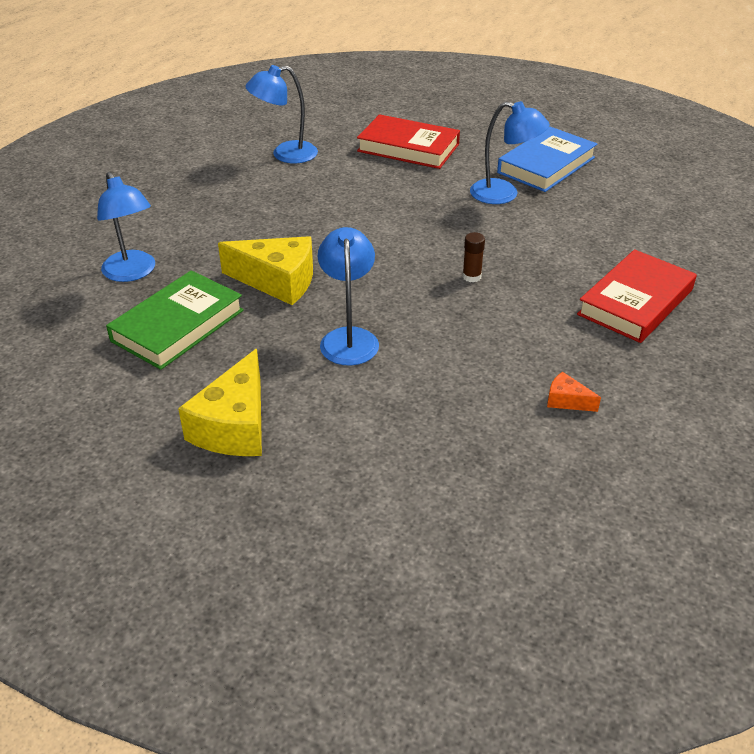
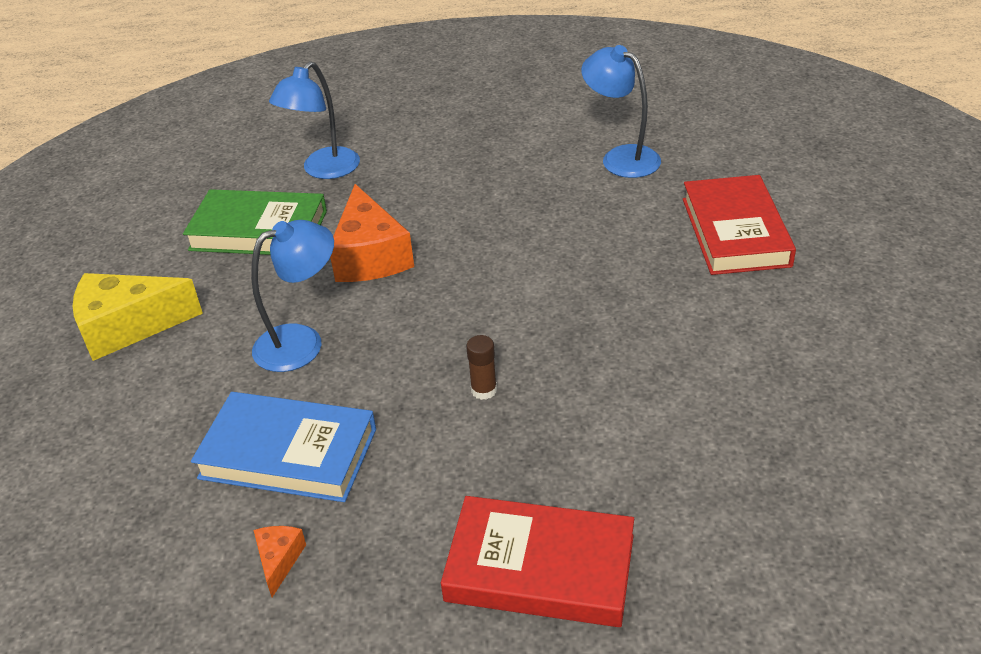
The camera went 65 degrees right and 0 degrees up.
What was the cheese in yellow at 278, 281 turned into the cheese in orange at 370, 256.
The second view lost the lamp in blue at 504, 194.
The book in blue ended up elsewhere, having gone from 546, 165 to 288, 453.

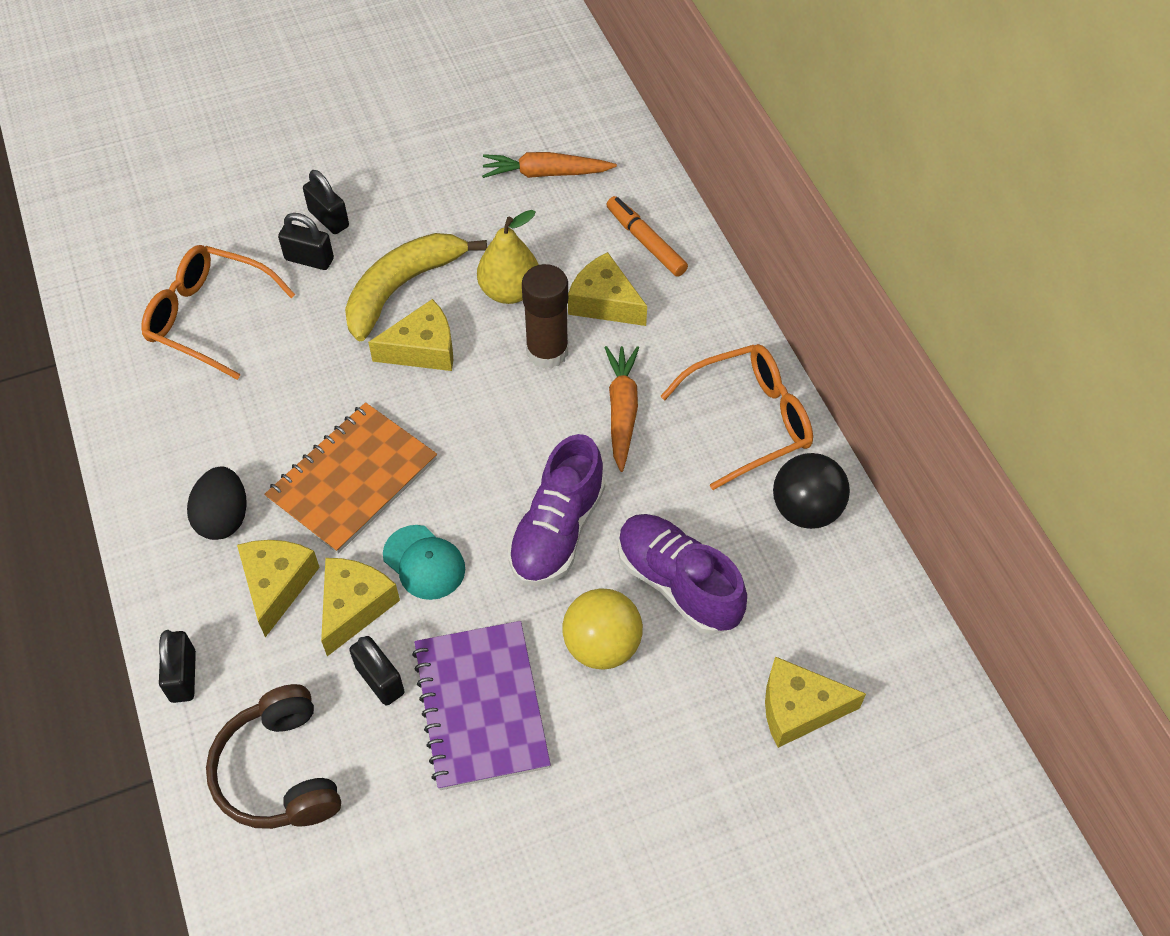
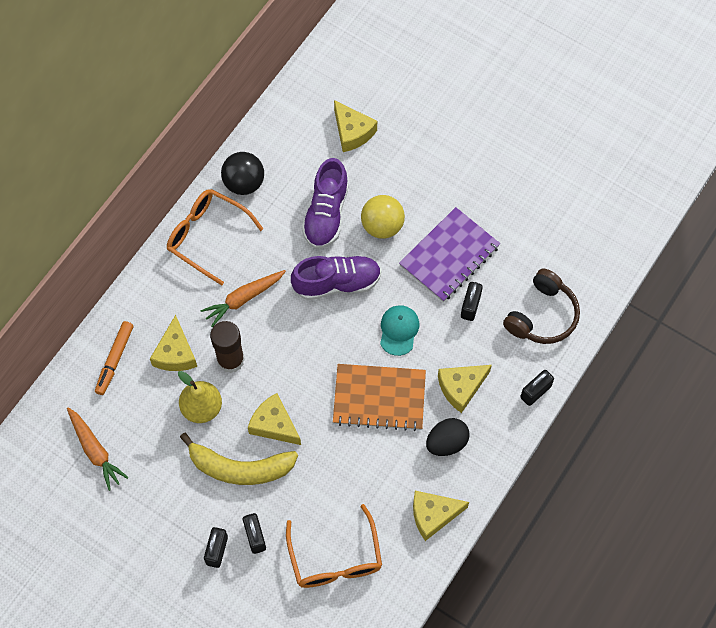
The camera went 125 degrees left and 10 degrees up.
The cheese in yellow ended up elsewhere, having gone from 354, 606 to 433, 515.

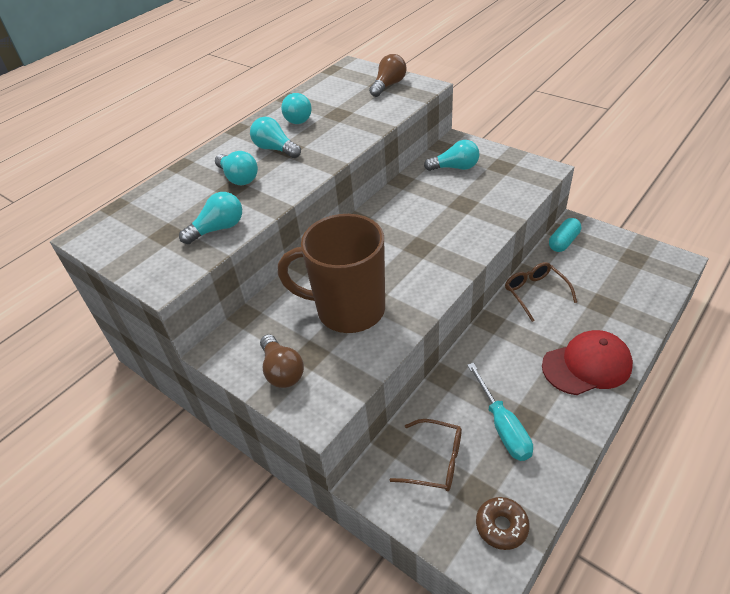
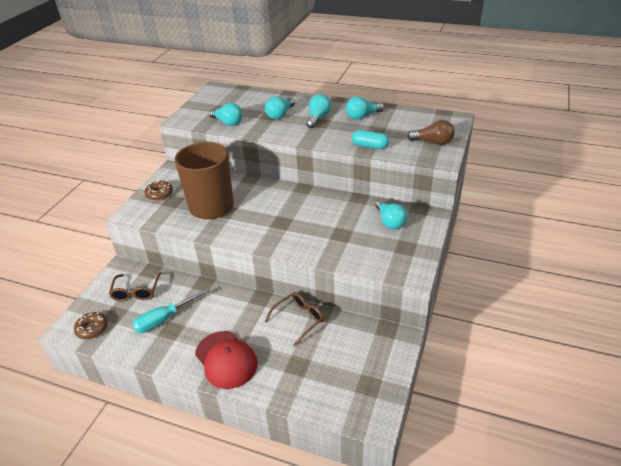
The camera went 70 degrees right and 5 degrees down.
Where the light bulb in brown stood at 282, 371, the donut in brown came to stand at 159, 194.
The capsule in turquoise ended up elsewhere, having gone from 563, 242 to 370, 146.

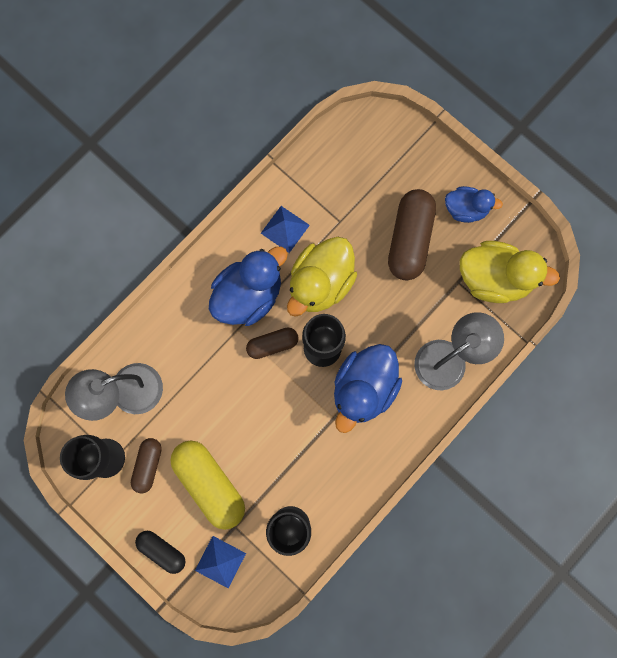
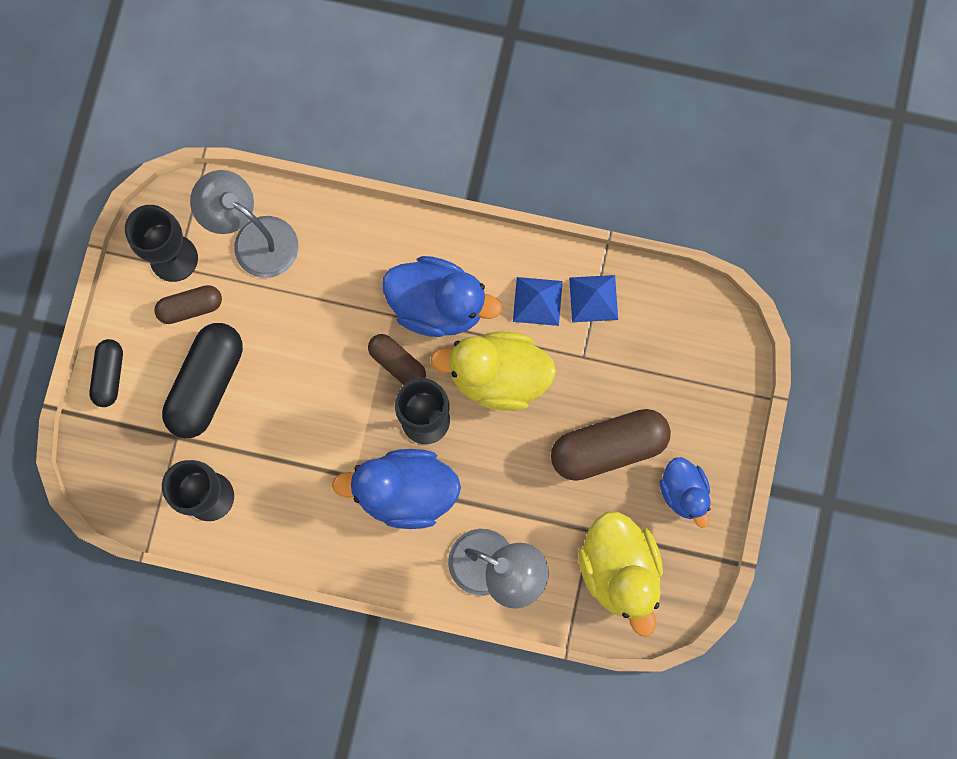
The camera went 60 degrees right and 0 degrees up.
What was the capsule in yellow at 210, 484 turned into the capsule in black at 207, 384.
The pyramid in blue ended up elsewhere, having gone from 220, 561 to 593, 298.

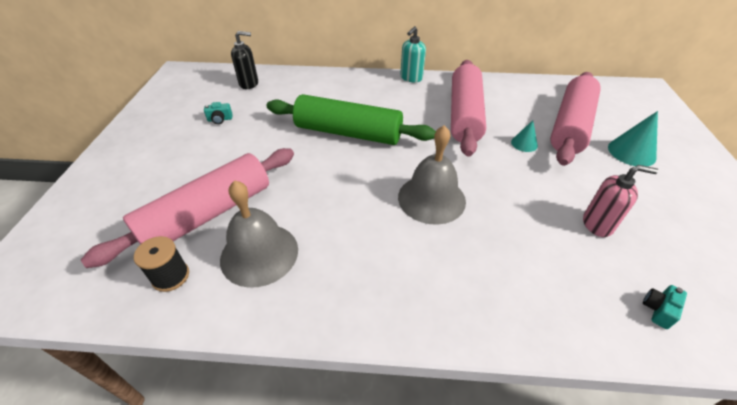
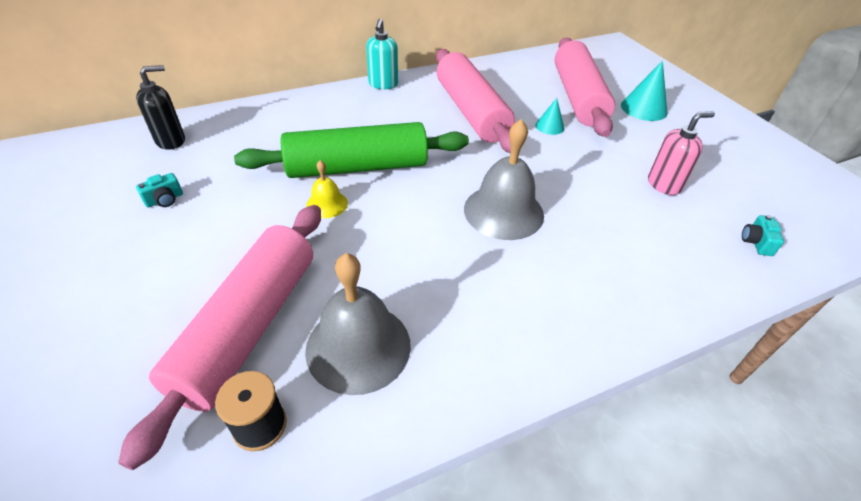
The camera went 30 degrees left and 0 degrees up.
The second view gained the bell in yellow at 327, 204.

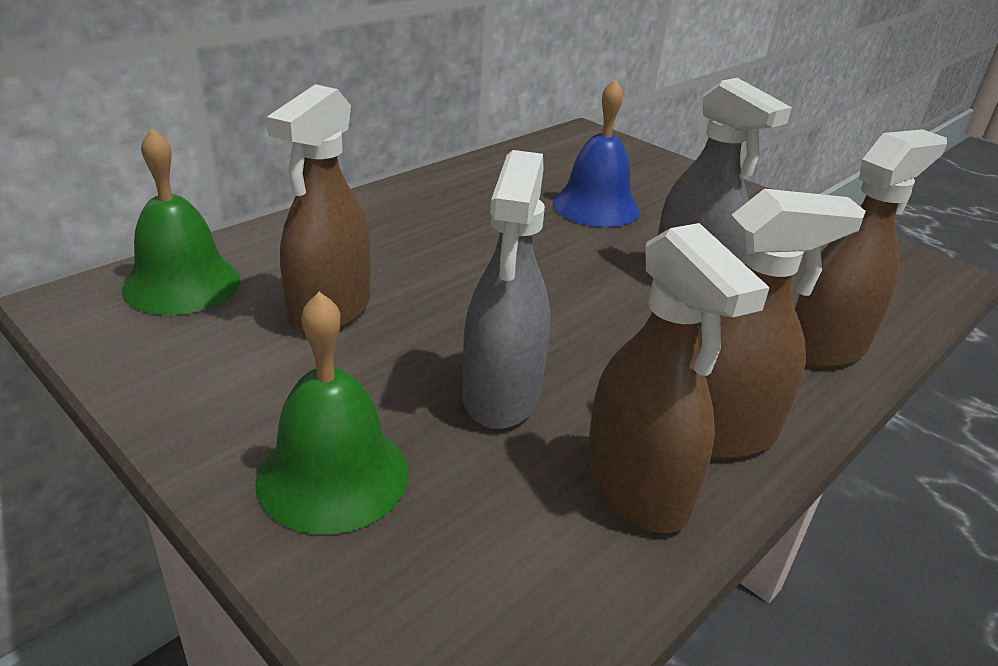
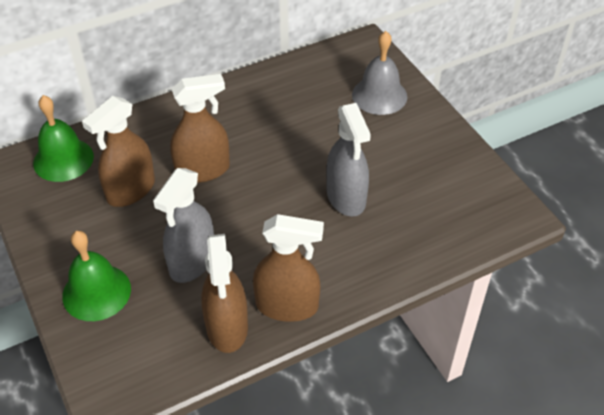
The camera went 20 degrees right and 15 degrees up.
The second view lost the bell in blue at 595, 206.
The spray bottle in brown ended up elsewhere, having gone from 826, 346 to 203, 170.
The second view gained the bell in grey at 379, 95.

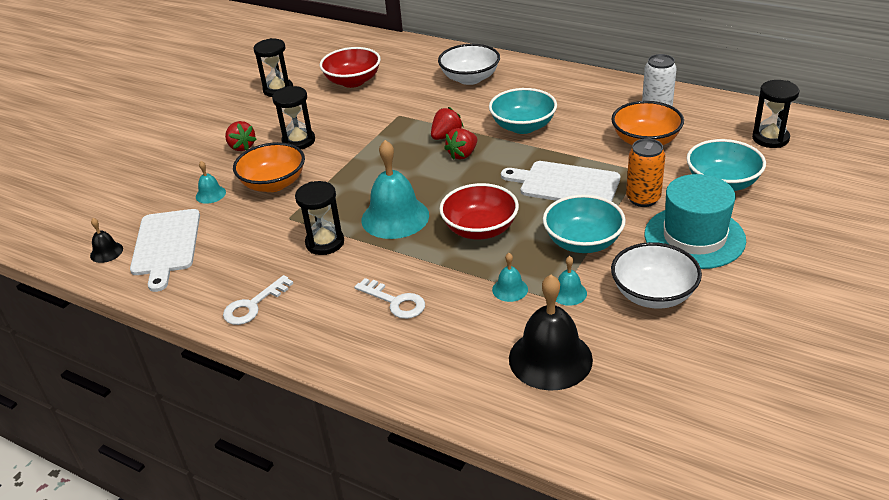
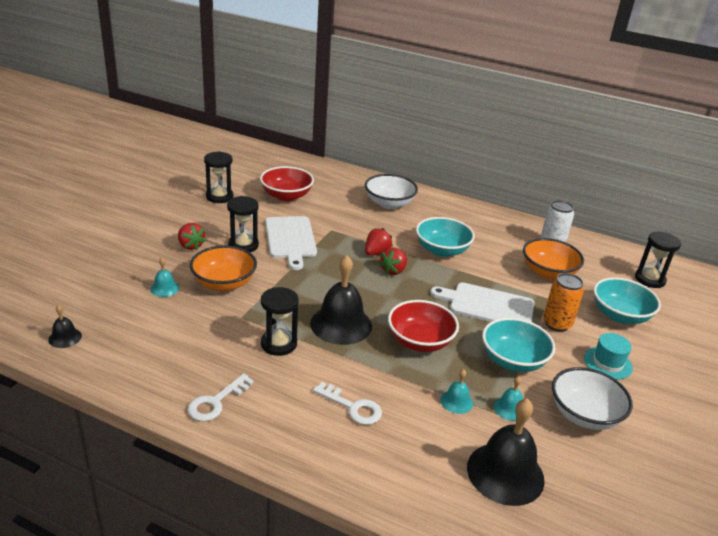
The camera went 10 degrees left and 5 degrees down.
The cutting board in white ended up elsewhere, having gone from 166, 245 to 290, 239.
What was the bell in turquoise at 395, 217 turned into the bell in black at 341, 324.
The size of the hat in turquoise at 694, 237 changed by a factor of 0.55.

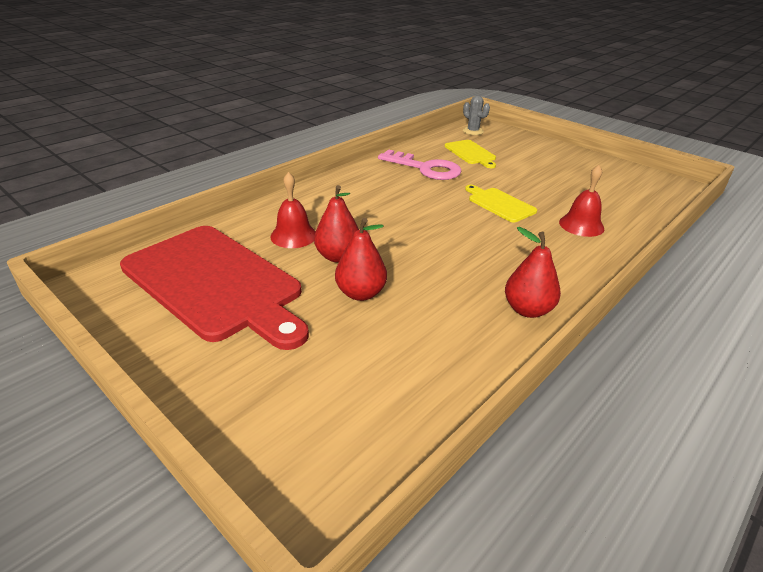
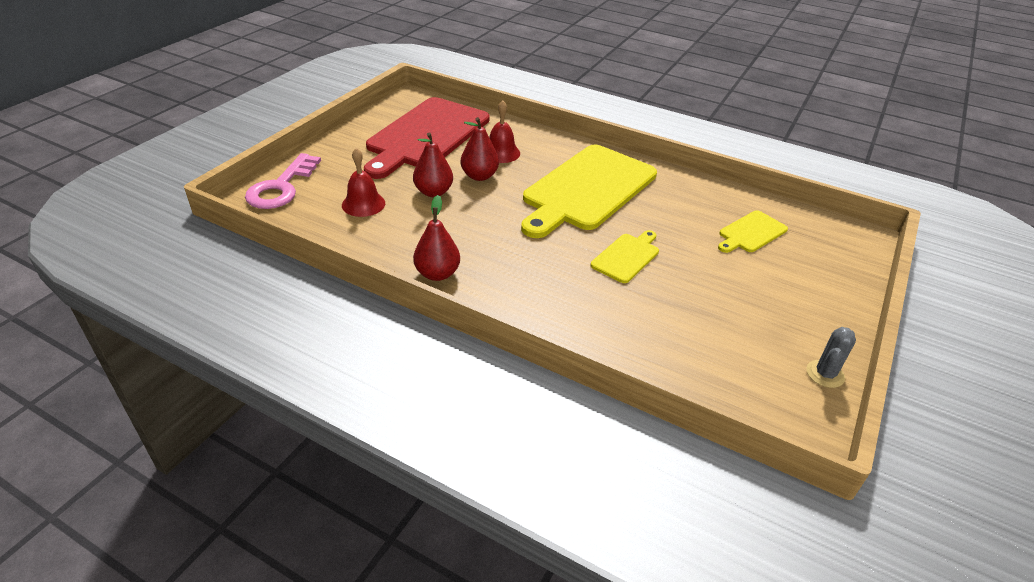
The camera went 75 degrees right and 5 degrees up.
The key in pink ended up elsewhere, having gone from 425, 168 to 281, 187.
The cactus in grey ended up elsewhere, having gone from 473, 131 to 825, 374.
The bell in red ended up elsewhere, having gone from 581, 225 to 363, 204.
The second view gained the cutting board in yellow at 587, 189.

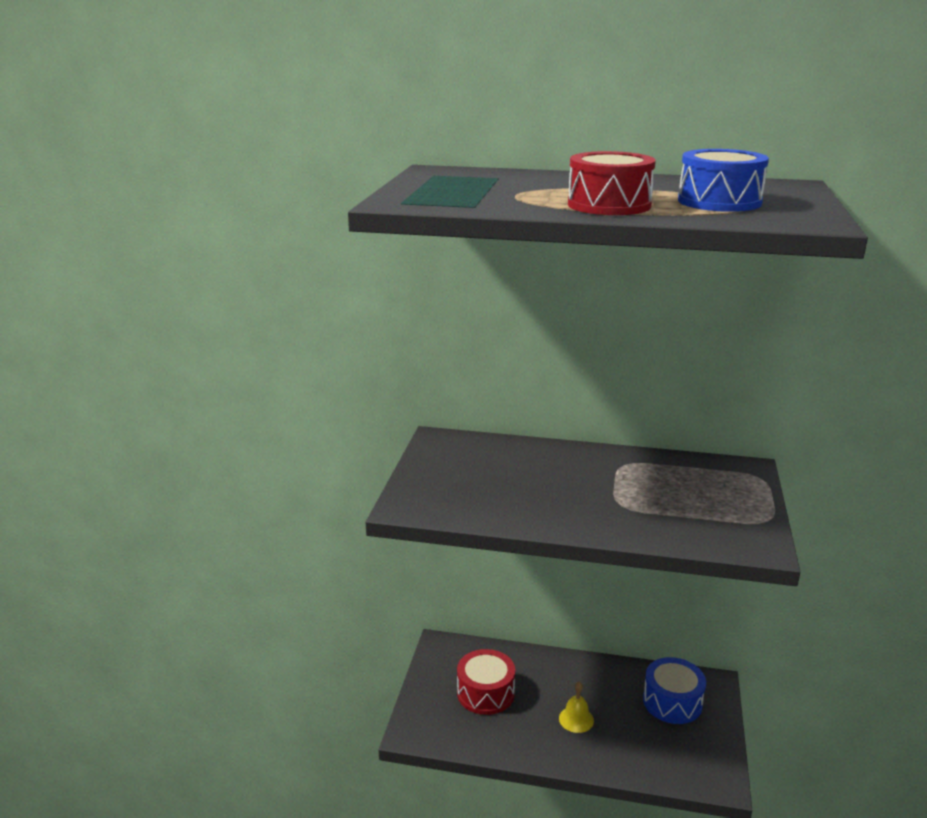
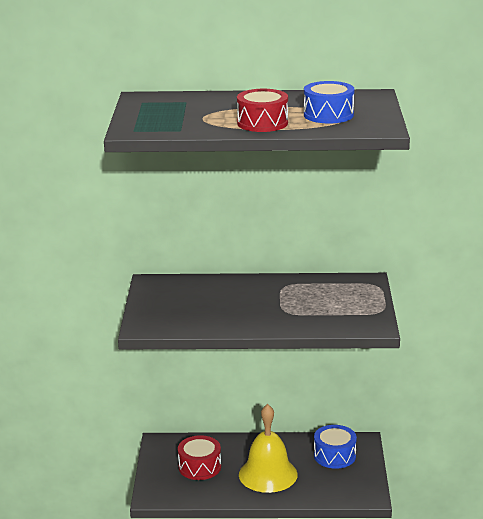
The camera went 10 degrees left and 0 degrees up.
The size of the bell in yellow at 576, 719 changed by a factor of 2.33.

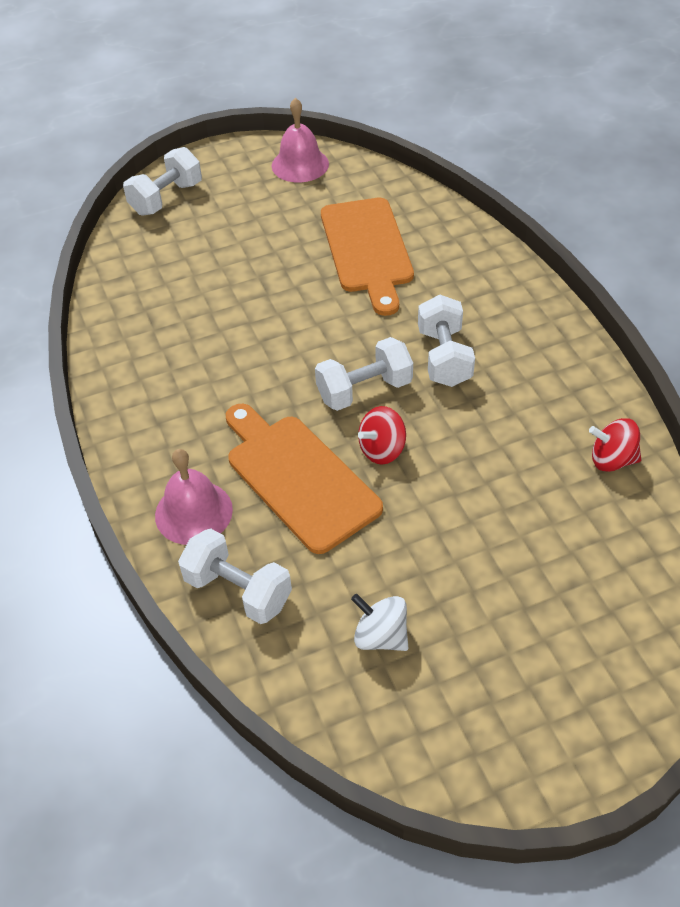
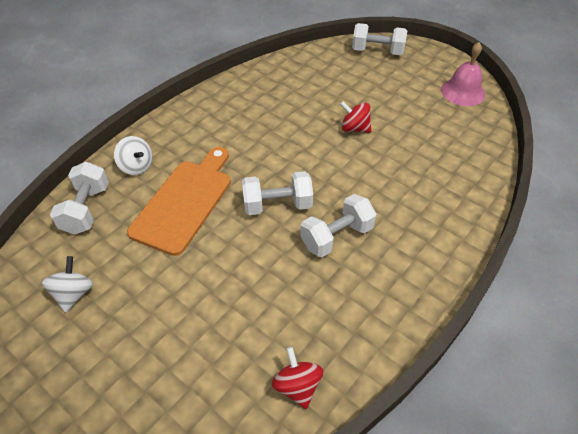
The camera went 60 degrees right and 0 degrees up.
Where the bell in pink stood at 193, 512, the spinning top in white came to stand at 136, 166.
The dumbbell in white at 364, 390 ended up facing another way, 45 degrees counterclockwise from before.
The second view lost the cutting board in orange at 367, 250.
The spinning top in red ended up elsewhere, having gone from 382, 450 to 354, 128.

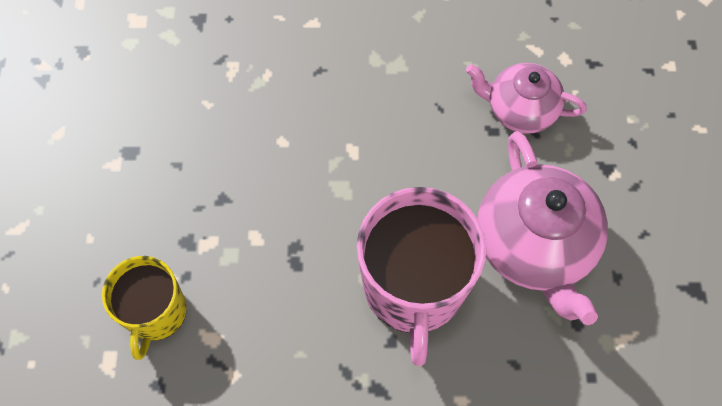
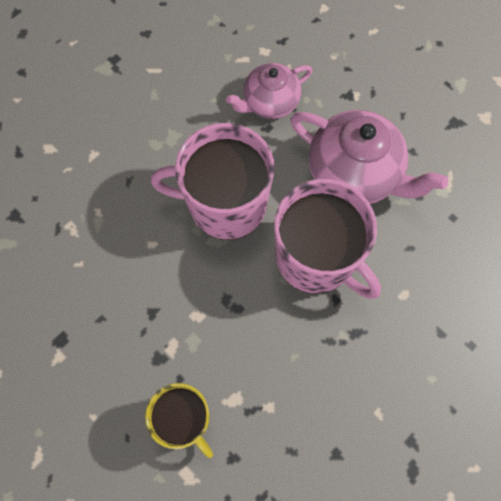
The camera went 45 degrees left and 5 degrees up.
The second view gained the mug in pink at 225, 204.

